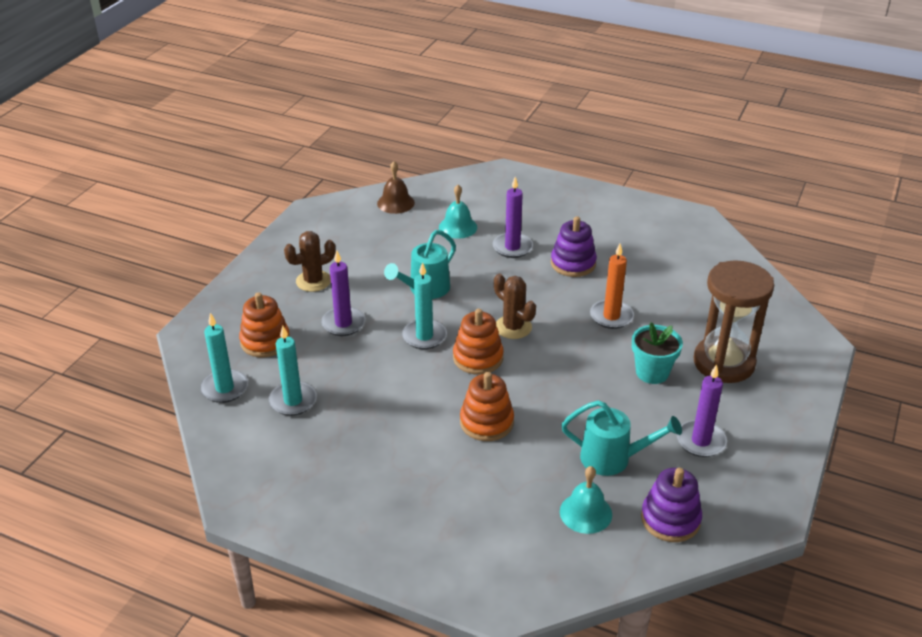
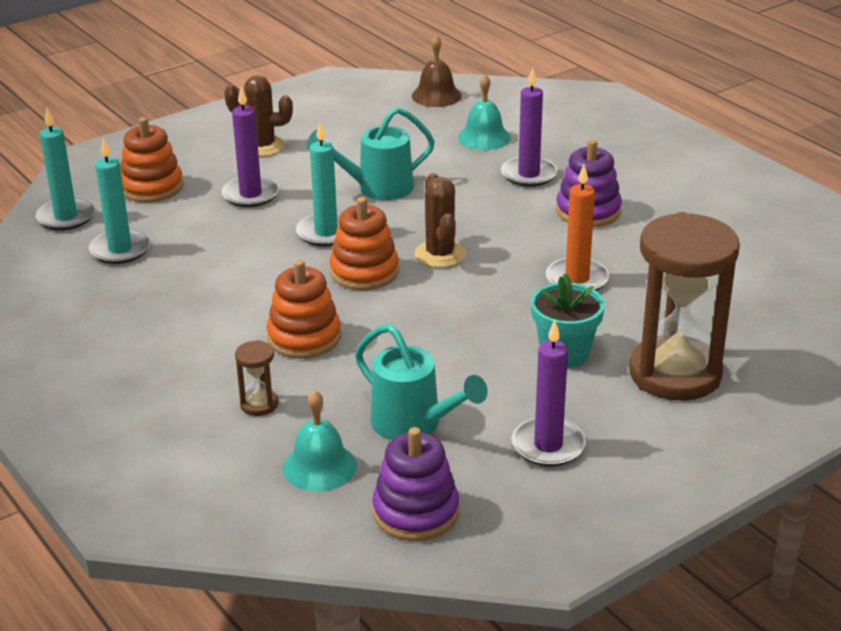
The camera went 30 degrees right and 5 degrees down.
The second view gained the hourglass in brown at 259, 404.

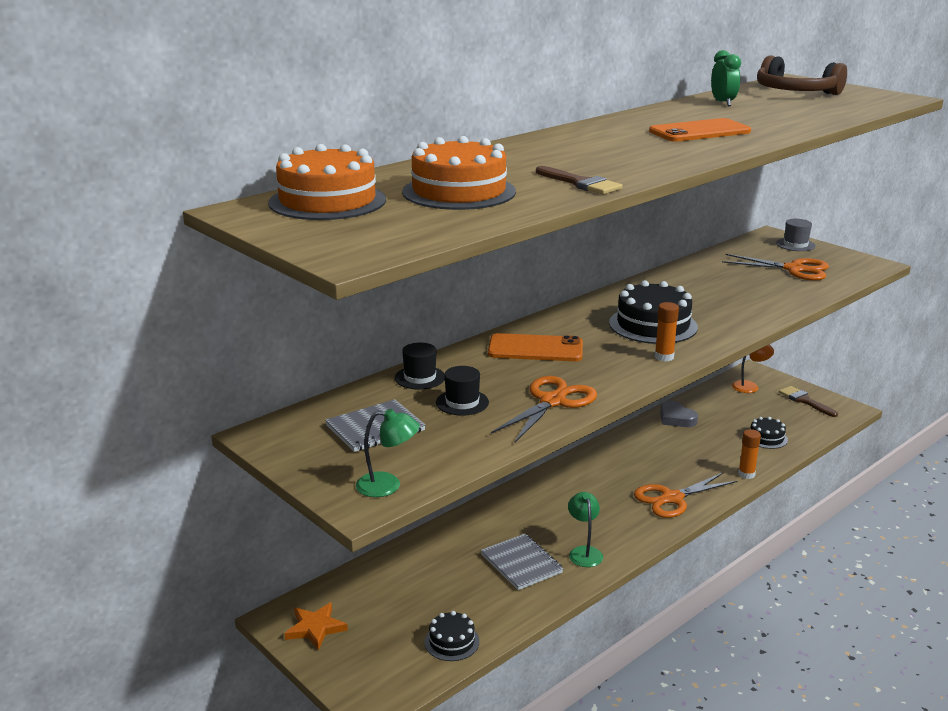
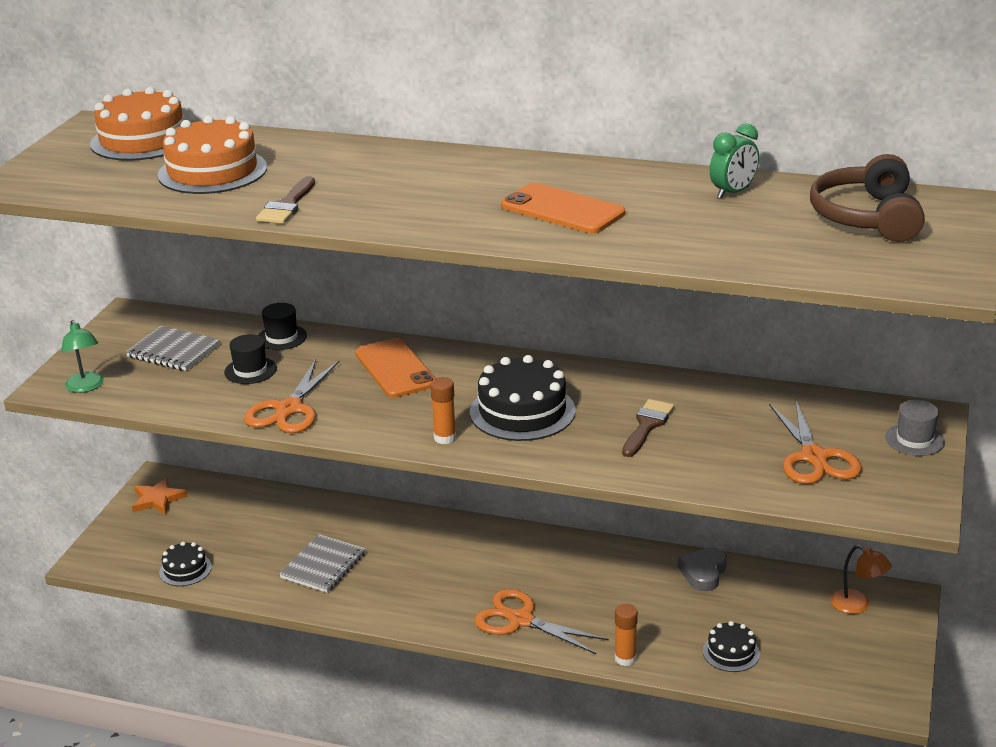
The camera went 60 degrees right and 5 degrees up.
The scissors in orange at 552, 401 ended up facing another way, 105 degrees clockwise from before.
The second view lost the lamp in green at 584, 552.
The brush in brown ended up elsewhere, having gone from 804, 401 to 647, 425.

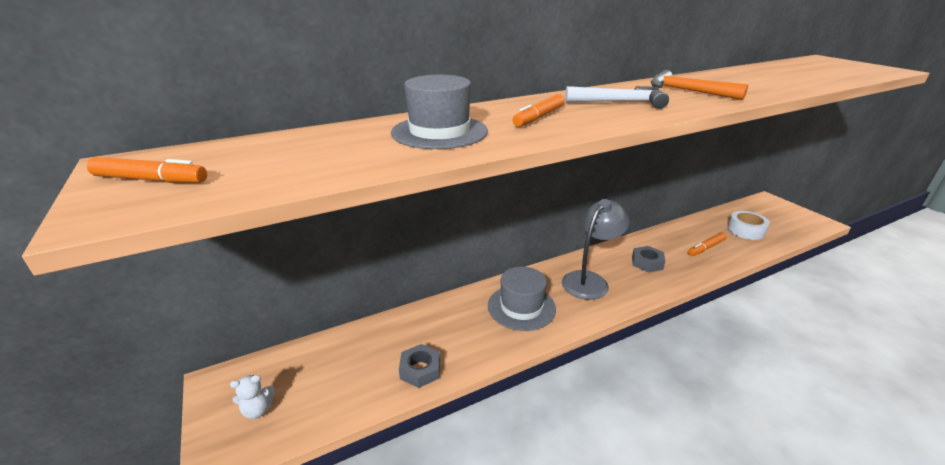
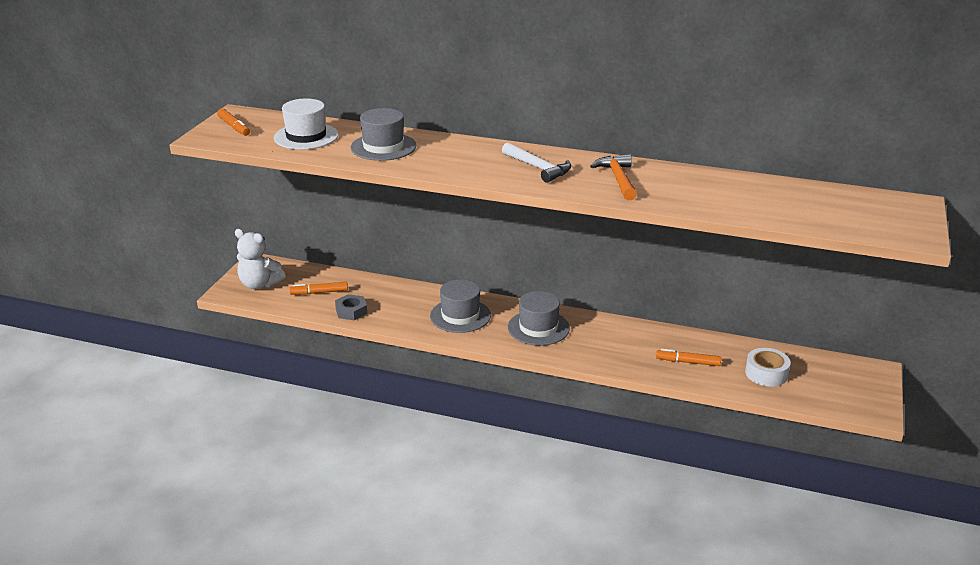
The camera went 45 degrees right and 0 degrees up.
The size of the teddy bear in white at 258, 410 changed by a factor of 1.86.
The marker in orange ended up elsewhere, having gone from 539, 117 to 319, 292.
Where the lamp in grey stood at 590, 280, the hat in grey came to stand at 538, 328.
The second view lost the nut in grey at 647, 263.
The second view gained the hat in white at 306, 136.

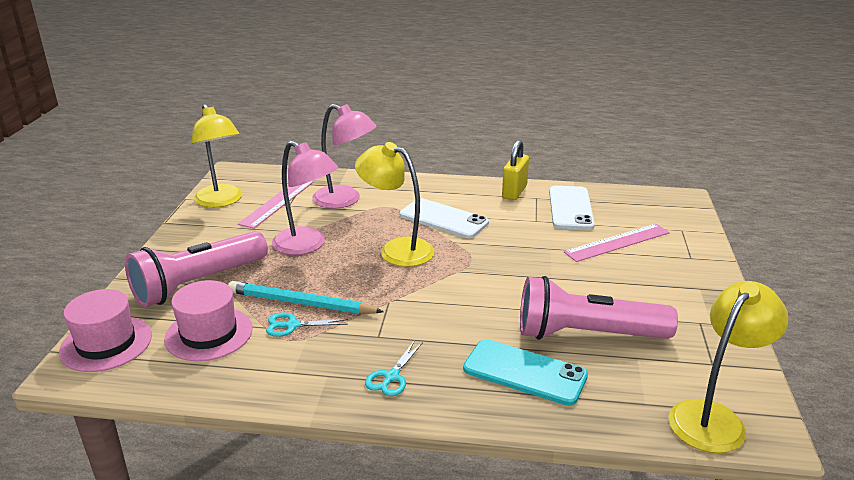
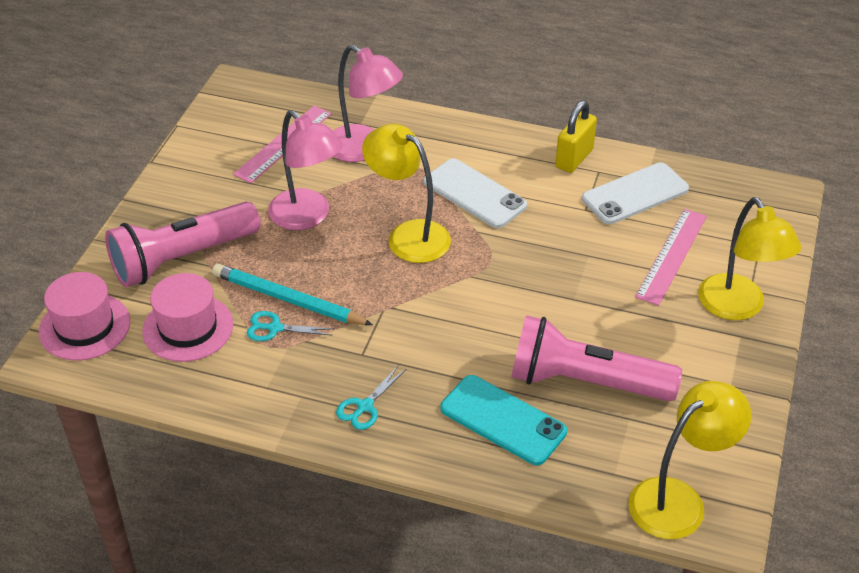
The camera went 10 degrees right and 15 degrees up.
The lamp in yellow ended up elsewhere, having gone from 221, 201 to 738, 307.
The phone in white at 570, 208 ended up facing another way, 45 degrees clockwise from before.
The ruler in pink at 617, 242 ended up facing another way, 45 degrees counterclockwise from before.

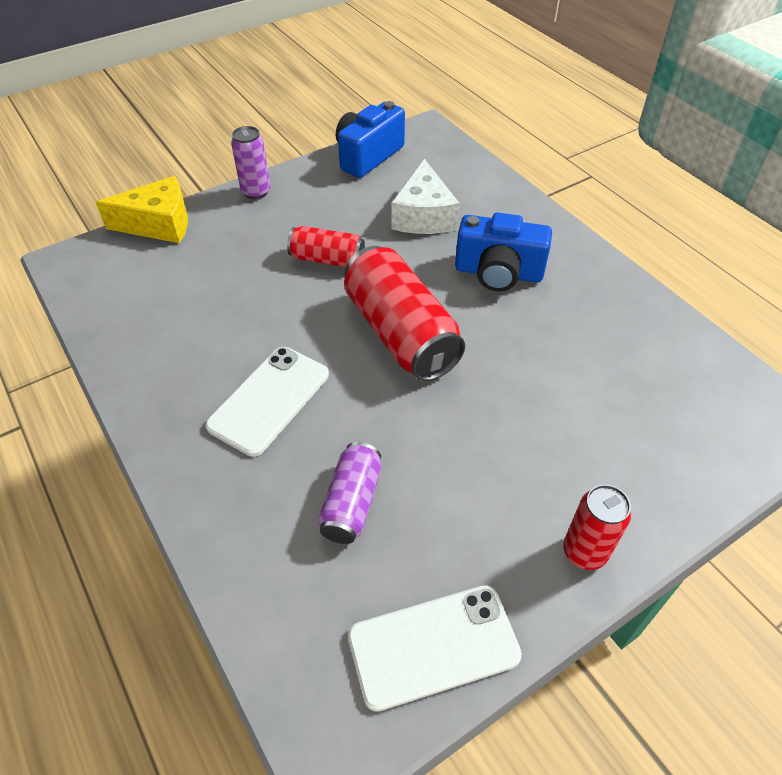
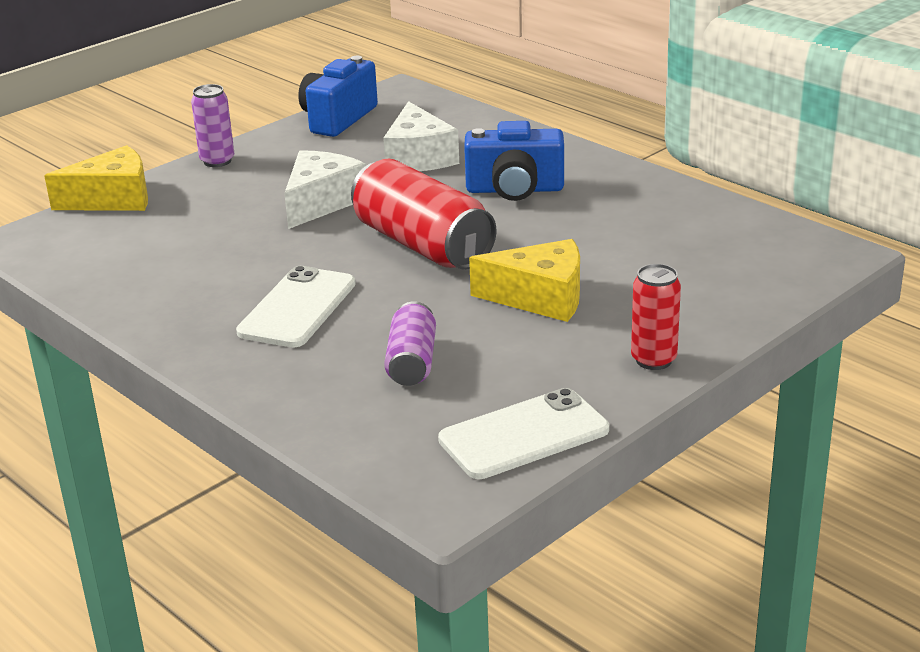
The camera went 10 degrees left and 20 degrees down.
Where the can in red stood at 327, 259, the cheese in white came to stand at 321, 202.
The second view gained the cheese in yellow at 540, 298.

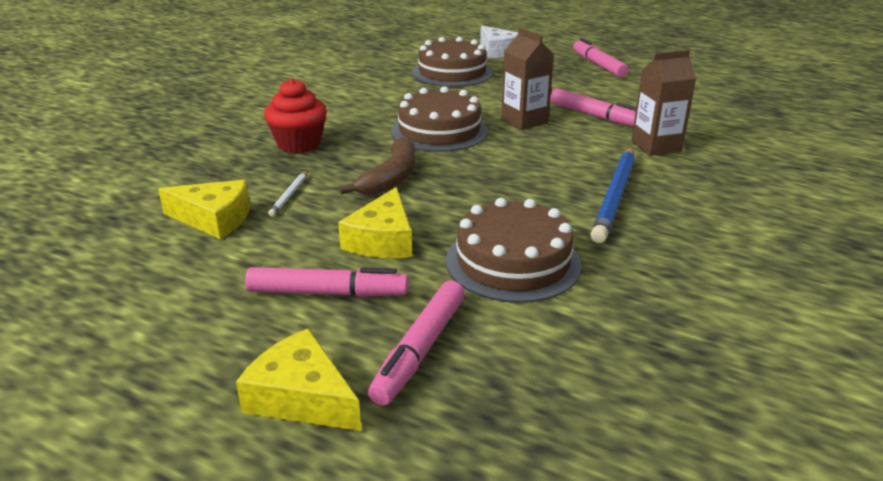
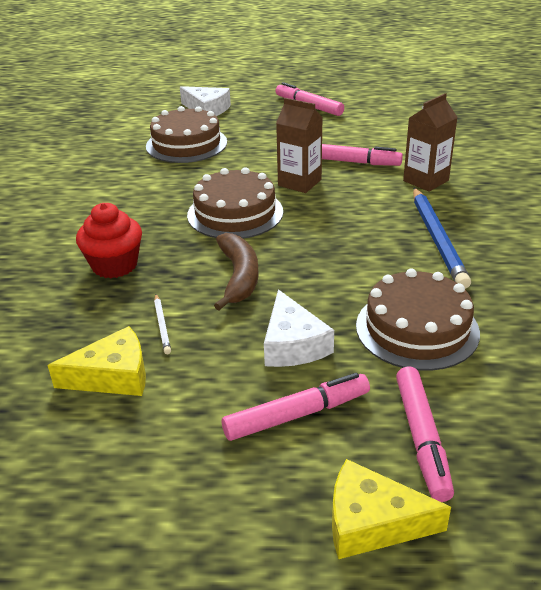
The camera went 25 degrees left and 5 degrees up.
What was the cheese in yellow at 382, 240 turned into the cheese in white at 293, 344.

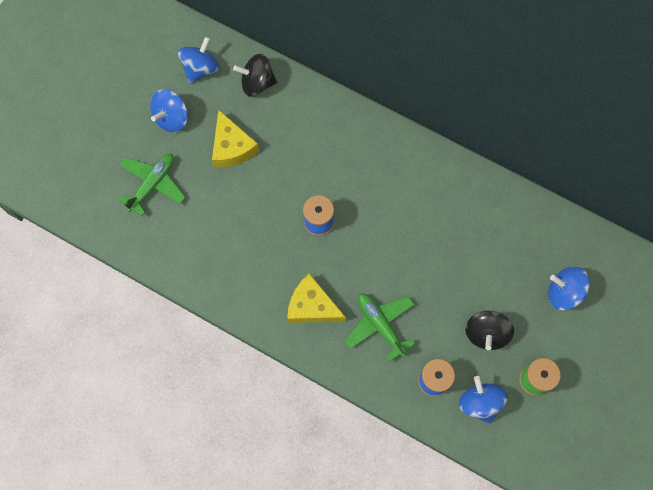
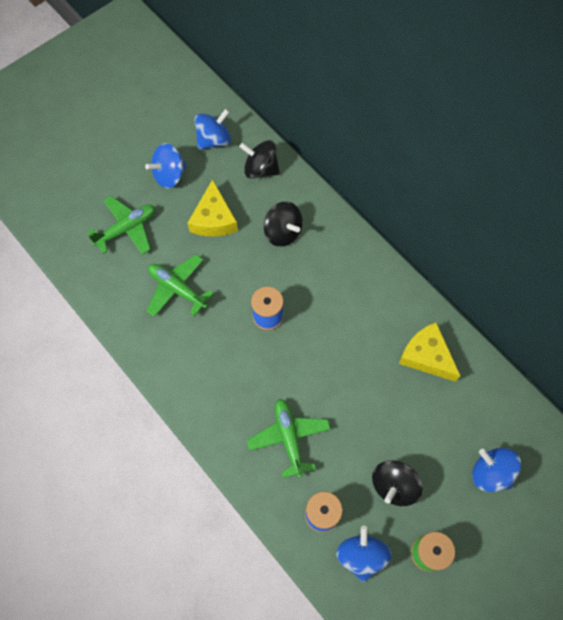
The camera went 20 degrees right and 5 degrees down.
The cheese in yellow ended up elsewhere, having gone from 312, 306 to 426, 356.
The second view gained the plane in green at 177, 289.
The second view gained the spinning top in black at 282, 232.

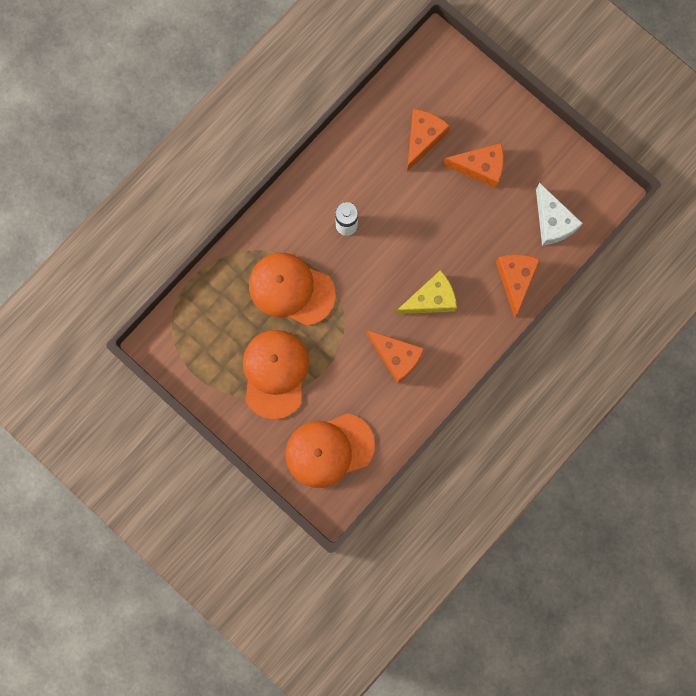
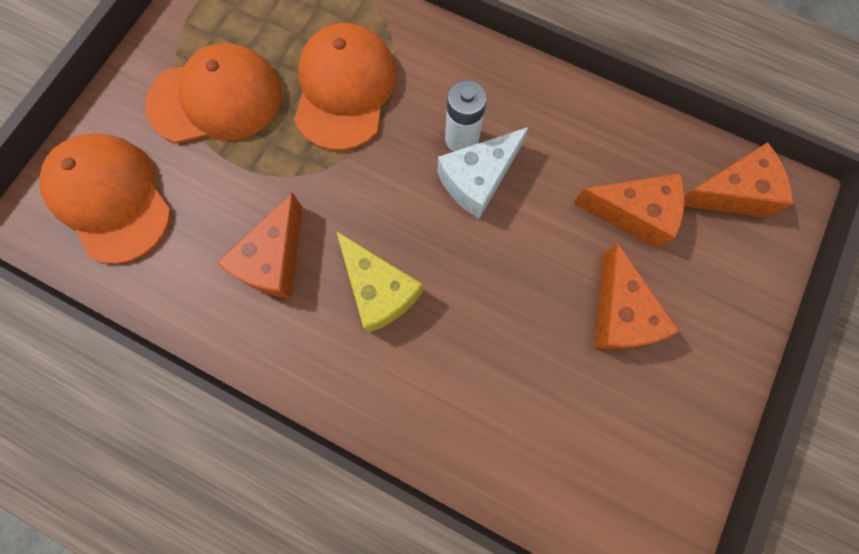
The camera went 75 degrees right and 5 degrees down.
The cheese in orange ended up elsewhere, having gone from 515, 279 to 729, 193.
The cheese in white ended up elsewhere, having gone from 552, 222 to 478, 180.

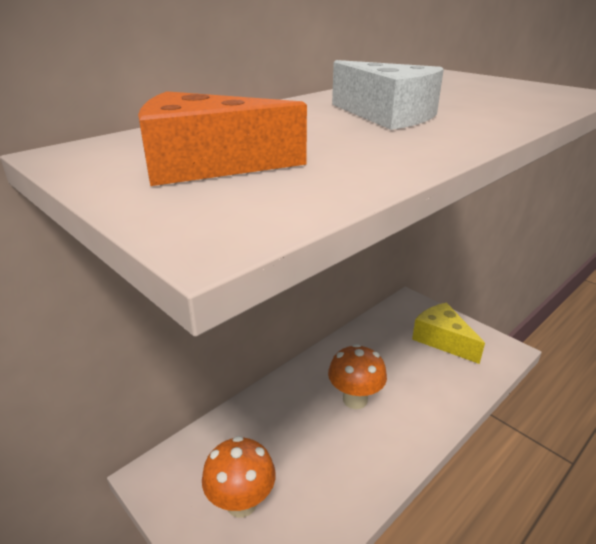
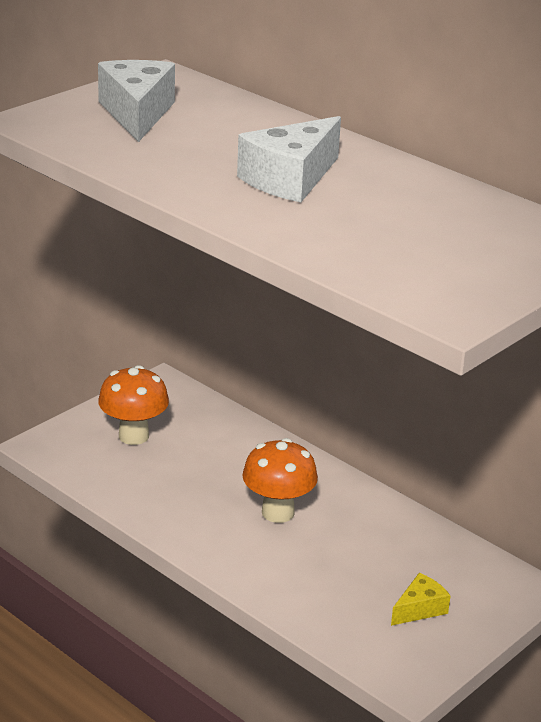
The camera went 85 degrees right and 0 degrees up.
What was the cheese in orange at 207, 165 turned into the cheese in white at 137, 113.
The size of the cheese in yellow at 442, 340 changed by a factor of 0.56.

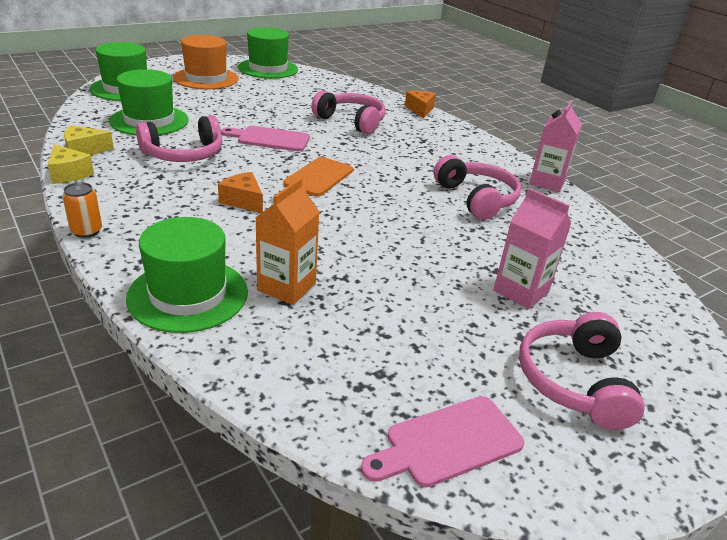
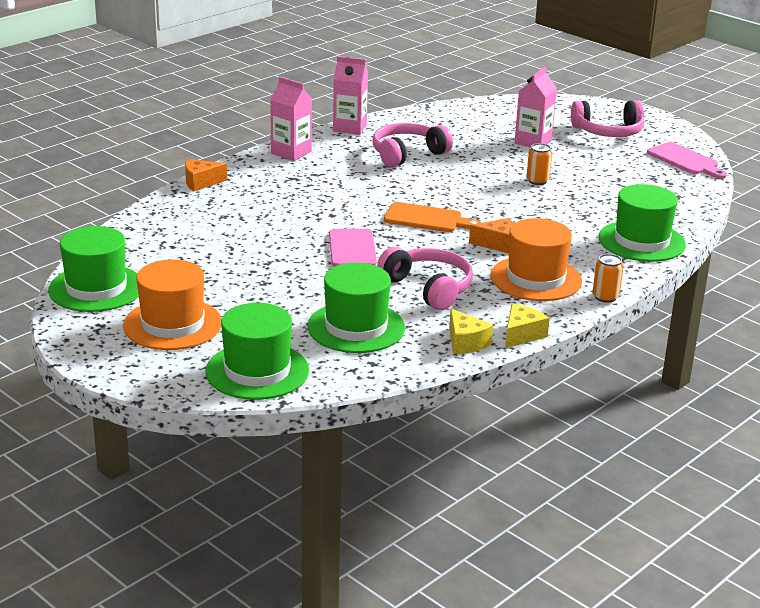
The camera went 100 degrees left and 5 degrees down.
The cheese in orange at 243, 201 ended up facing another way, 120 degrees counterclockwise from before.
The second view lost the carton in orange at 286, 287.
The second view lost the headphones in pink at 351, 121.
The second view gained the carton in pink at 291, 152.
The second view gained the hat in orange at 536, 278.
The second view gained the can in orange at 537, 181.

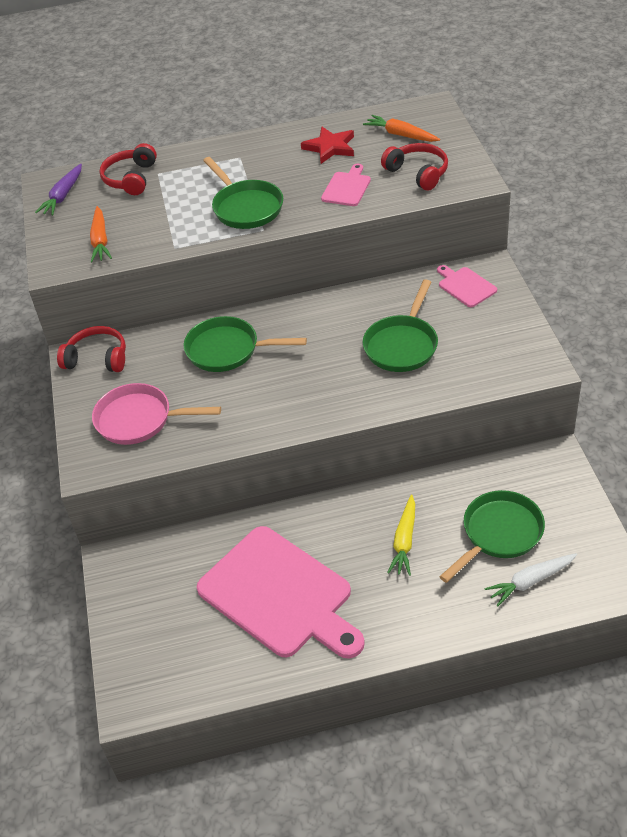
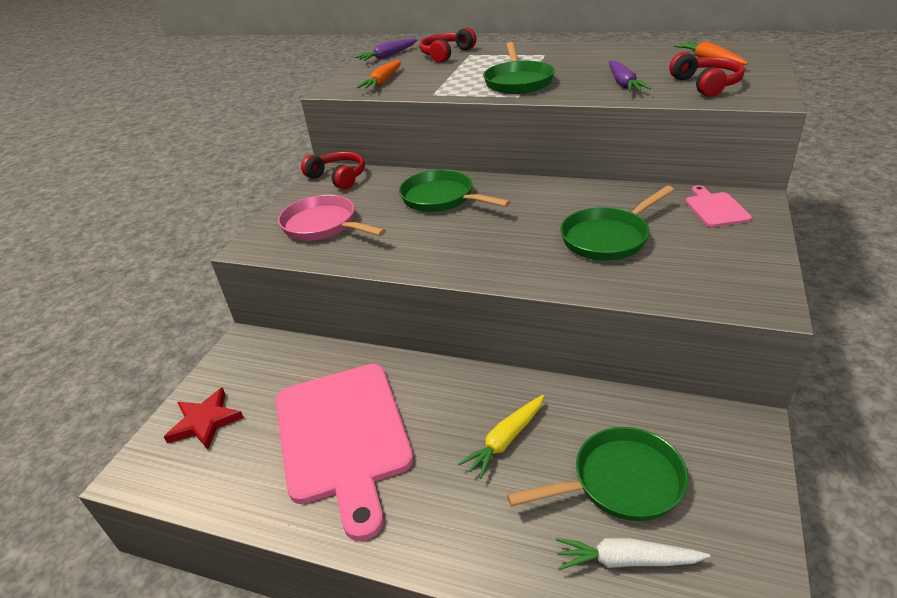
The camera went 30 degrees right and 10 degrees down.
The star in red ended up elsewhere, having gone from 330, 147 to 205, 422.
Where the cutting board in pink stood at 347, 187, the carrot in purple came to stand at 623, 83.

